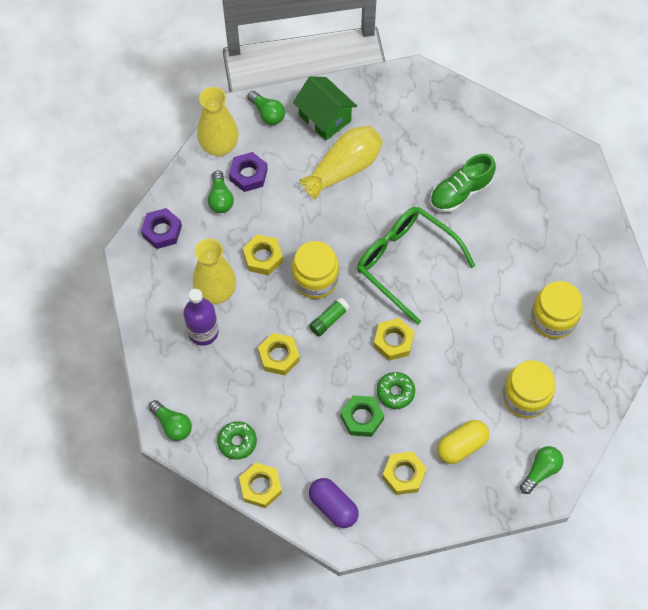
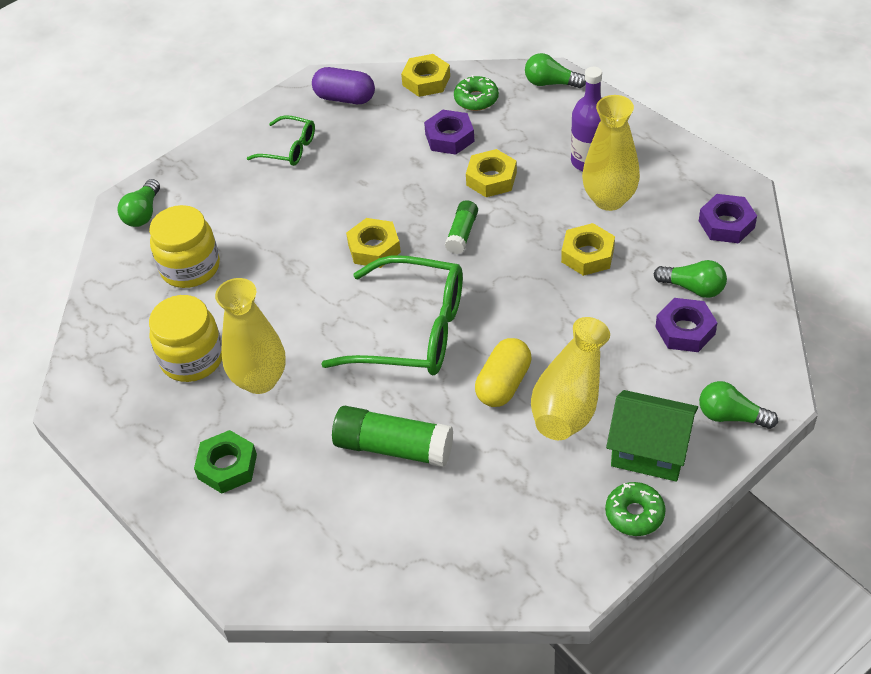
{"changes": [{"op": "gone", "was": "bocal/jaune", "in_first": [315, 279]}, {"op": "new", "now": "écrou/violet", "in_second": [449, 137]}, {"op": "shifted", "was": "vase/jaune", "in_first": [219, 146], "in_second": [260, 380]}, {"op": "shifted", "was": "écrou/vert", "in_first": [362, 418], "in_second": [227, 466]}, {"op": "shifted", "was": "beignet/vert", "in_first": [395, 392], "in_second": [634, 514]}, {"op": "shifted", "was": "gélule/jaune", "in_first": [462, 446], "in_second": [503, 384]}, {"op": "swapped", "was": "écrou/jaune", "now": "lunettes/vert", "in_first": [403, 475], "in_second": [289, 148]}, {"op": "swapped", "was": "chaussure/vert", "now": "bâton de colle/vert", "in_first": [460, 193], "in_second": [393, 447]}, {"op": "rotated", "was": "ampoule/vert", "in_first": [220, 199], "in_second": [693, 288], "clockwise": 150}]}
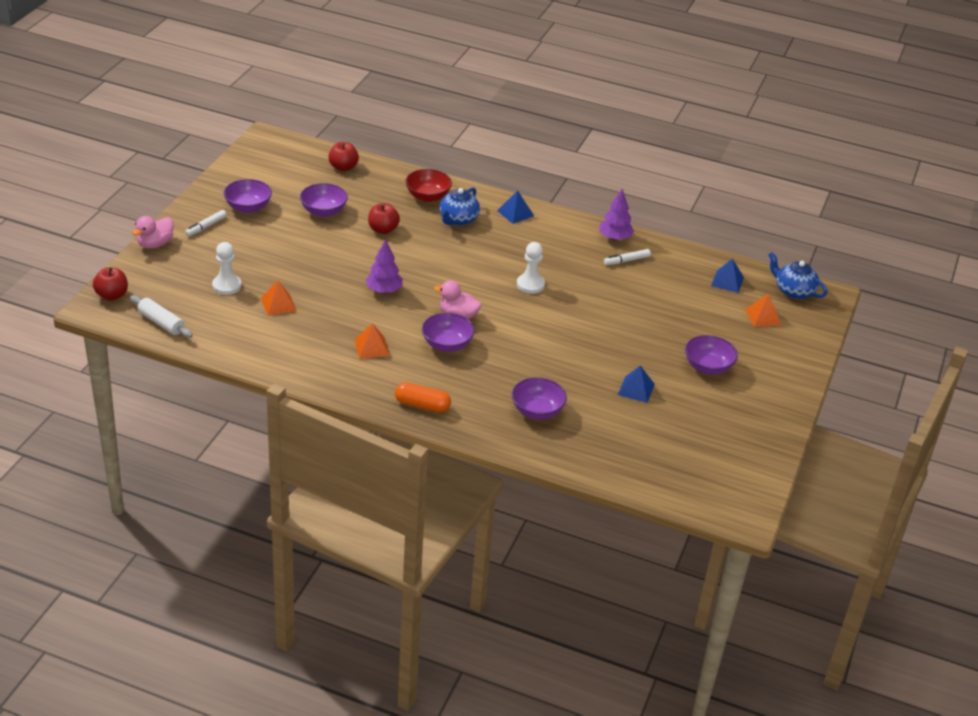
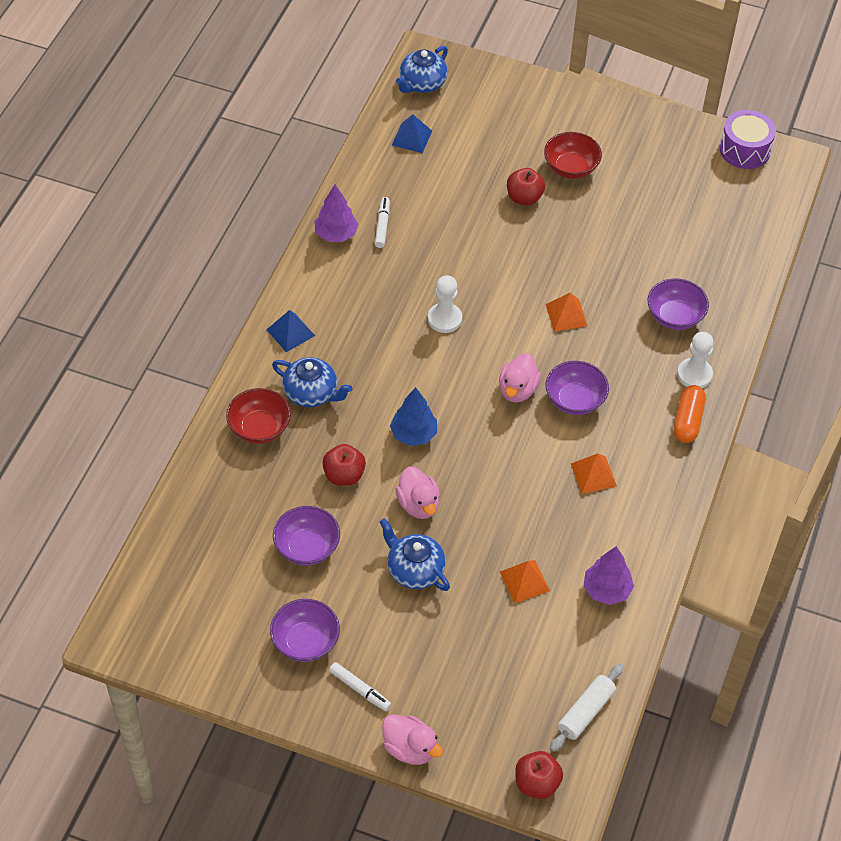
{"changes": [{"op": "gone", "was": "pyramide/bleu", "in_first": [636, 389]}, {"op": "new", "now": "théière/bleu", "in_second": [414, 570]}, {"op": "new", "now": "arbre/bleu", "in_second": [414, 434]}, {"op": "new", "now": "canard/rose", "in_second": [418, 504]}, {"op": "new", "now": "tambour/violet", "in_second": [744, 150]}, {"op": "shifted", "was": "pion/blanc", "in_first": [227, 286], "in_second": [694, 375]}, {"op": "shifted", "was": "pomme/rouge", "in_first": [343, 167], "in_second": [524, 198]}, {"op": "shifted", "was": "arbre/violet", "in_first": [384, 290], "in_second": [606, 590]}, {"op": "shifted", "was": "pyramide/orange", "in_first": [763, 316], "in_second": [566, 315]}, {"op": "repainted", "was": "bol/violet", "now": "bol/rouge", "in_first": [708, 367], "in_second": [571, 168]}, {"op": "rotated", "was": "feutre/blanc", "in_first": [626, 260], "in_second": [382, 225], "clockwise": -150}]}
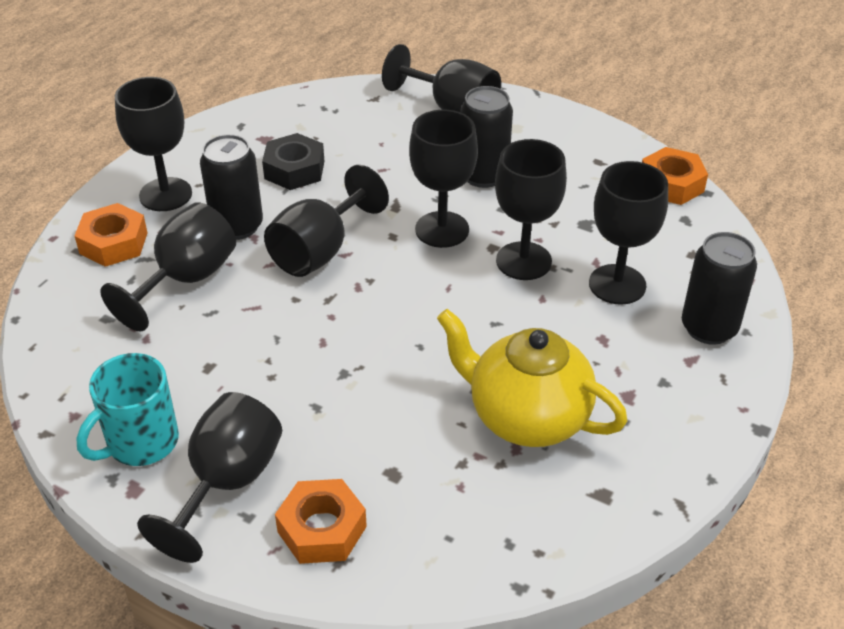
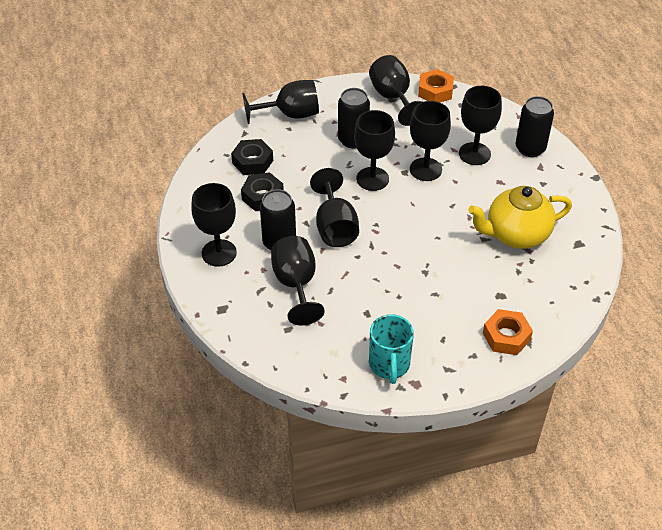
{"changes": [{"op": "gone", "was": "écrou/orange", "in_first": [113, 243]}, {"op": "new", "now": "écrou/noir", "in_second": [252, 162]}, {"op": "shifted", "was": "verre à pied/noir", "in_first": [227, 483], "in_second": [393, 98]}]}
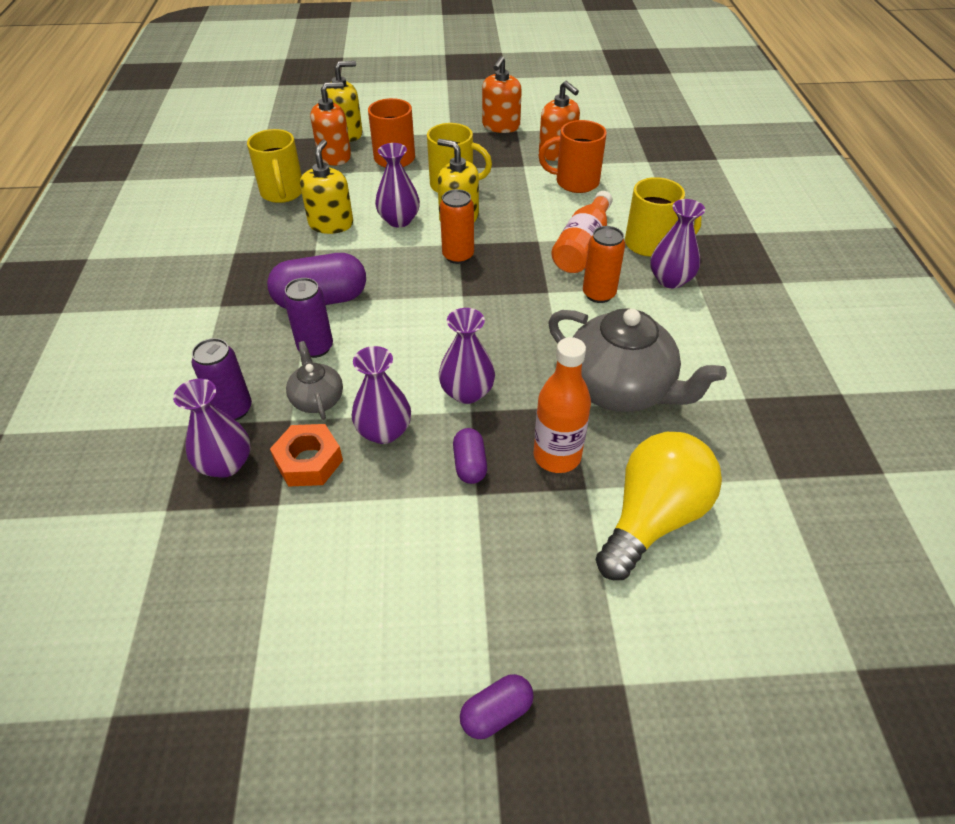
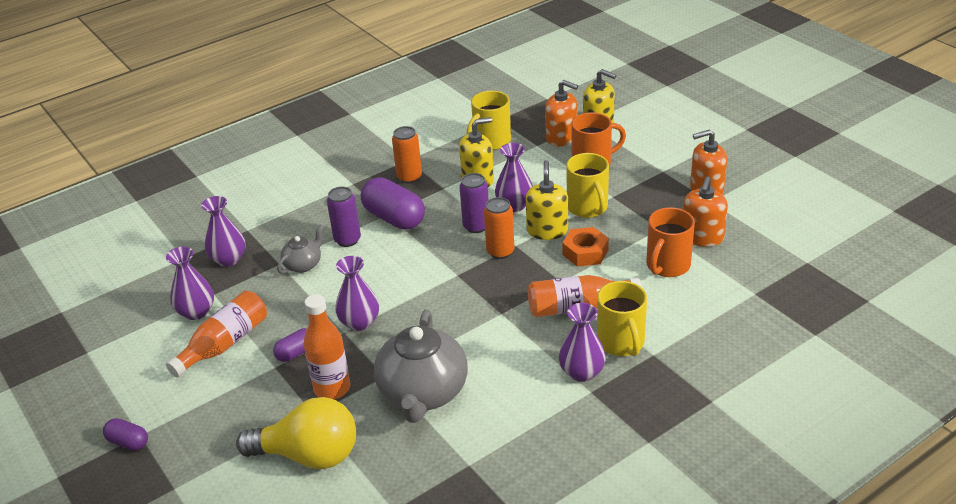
{"changes": [{"op": "new", "now": "bouteille/orange", "in_second": [224, 344]}, {"op": "shifted", "was": "canette/violet", "in_first": [233, 409], "in_second": [476, 226]}, {"op": "shifted", "was": "écrou/orange", "in_first": [308, 461], "in_second": [585, 252]}, {"op": "shifted", "was": "vase/violet", "in_first": [384, 431], "in_second": [196, 312]}, {"op": "shifted", "was": "canette/orange", "in_first": [598, 294], "in_second": [409, 177]}, {"op": "rotated", "was": "tasse/orange", "in_first": [575, 182], "in_second": [667, 266], "clockwise": -120}]}
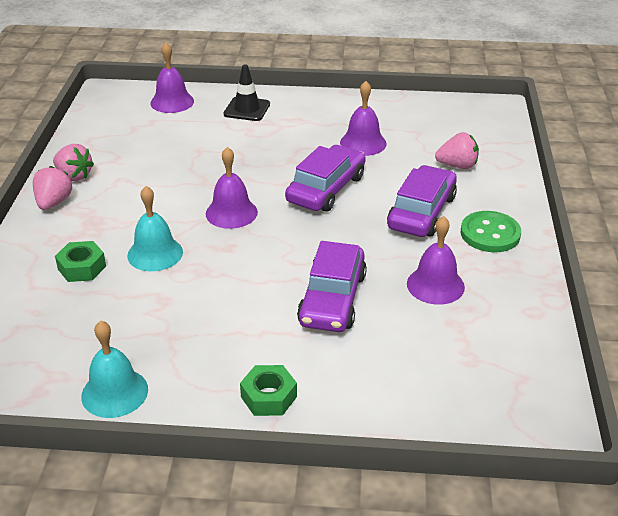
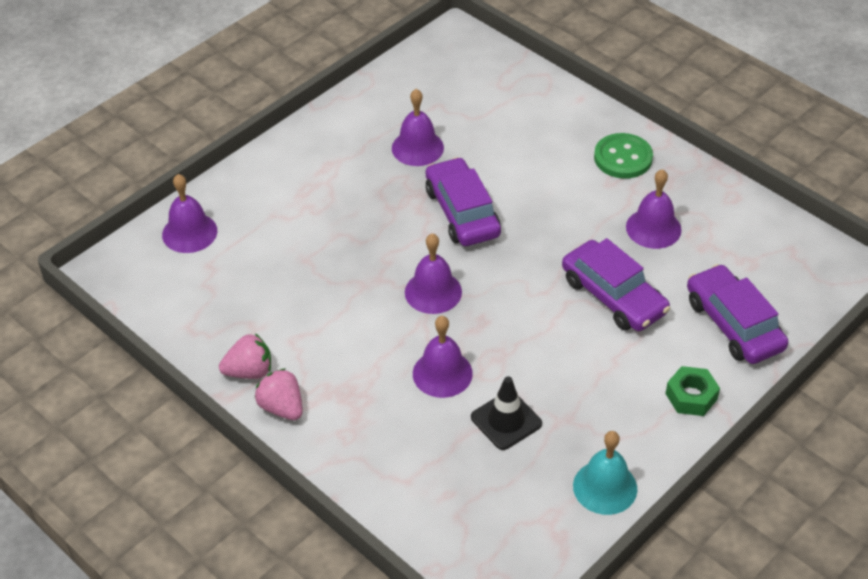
{"changes": [{"op": "gone", "was": "écrou/vert", "in_first": [82, 267]}, {"op": "gone", "was": "fraise/rose", "in_first": [457, 166]}, {"op": "shifted", "was": "cône de chantier/noir", "in_first": [247, 109], "in_second": [506, 420]}, {"op": "shifted", "was": "voiture/violet", "in_first": [421, 212], "in_second": [734, 324]}, {"op": "repainted", "was": "cloche/turquoise", "now": "cloche/violet", "in_first": [155, 253], "in_second": [442, 373]}]}
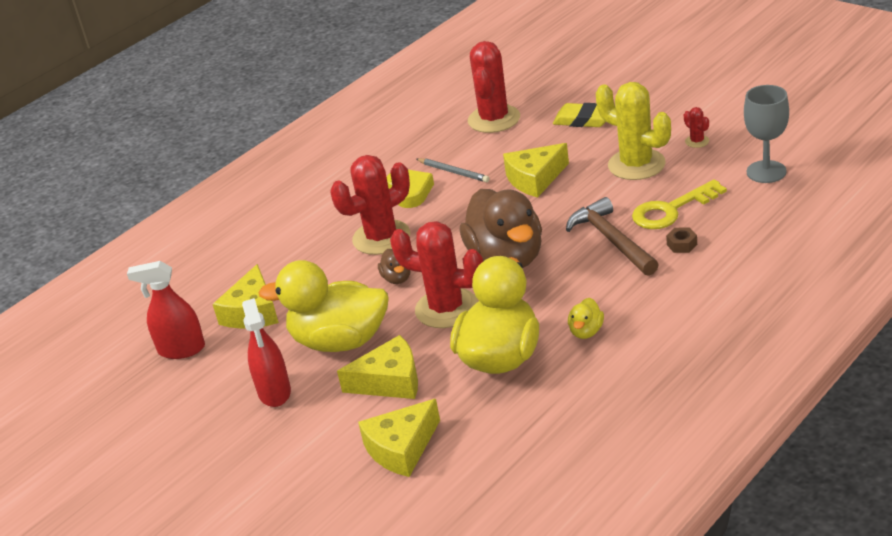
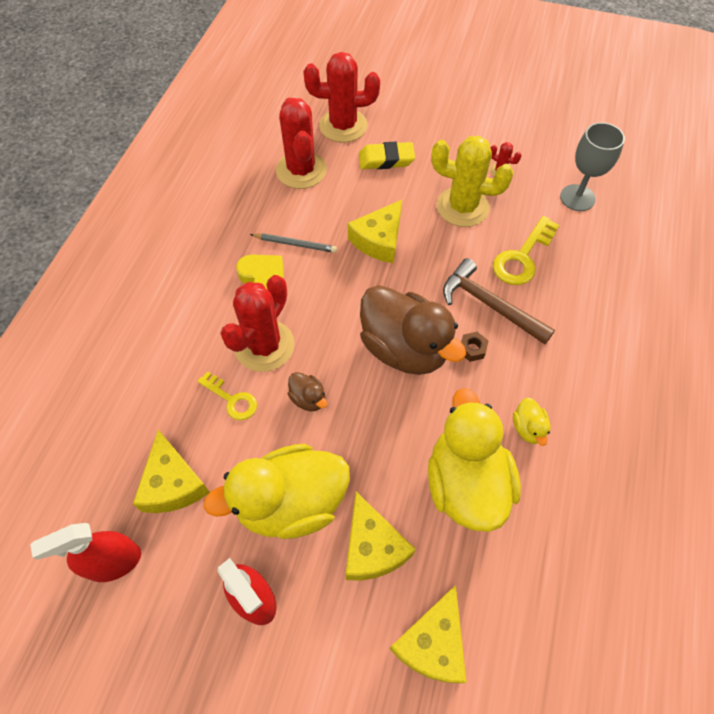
{"changes": [{"op": "new", "now": "clé/jaune", "in_second": [232, 399]}, {"op": "shifted", "was": "cactus/rouge", "in_first": [446, 308], "in_second": [343, 126]}, {"op": "shifted", "was": "écrou/marron", "in_first": [682, 244], "in_second": [472, 349]}, {"op": "rotated", "was": "fromage/jaune", "in_first": [390, 381], "in_second": [372, 547], "clockwise": 105}]}
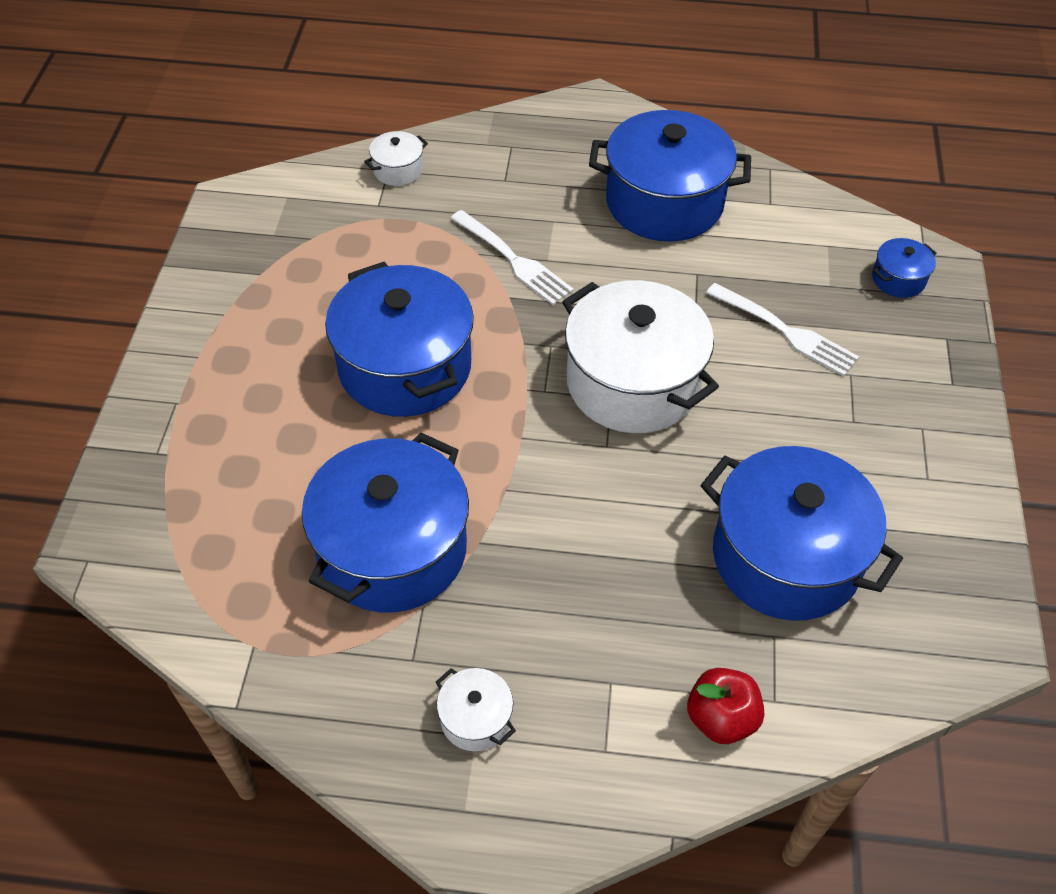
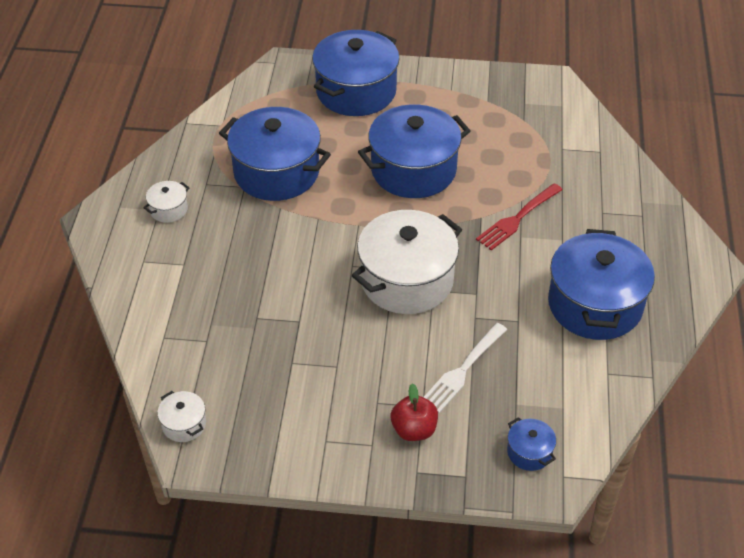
{"changes": [{"op": "shifted", "was": "marmite/blanc", "in_first": [398, 170], "in_second": [184, 424]}, {"op": "shifted", "was": "pomme/rouge", "in_first": [721, 718], "in_second": [414, 430]}, {"op": "shifted", "was": "marmite/bleu", "in_first": [786, 557], "in_second": [356, 91]}, {"op": "repainted", "was": "fourchette/blanc", "now": "fourchette/rouge", "in_first": [512, 259], "in_second": [518, 218]}]}
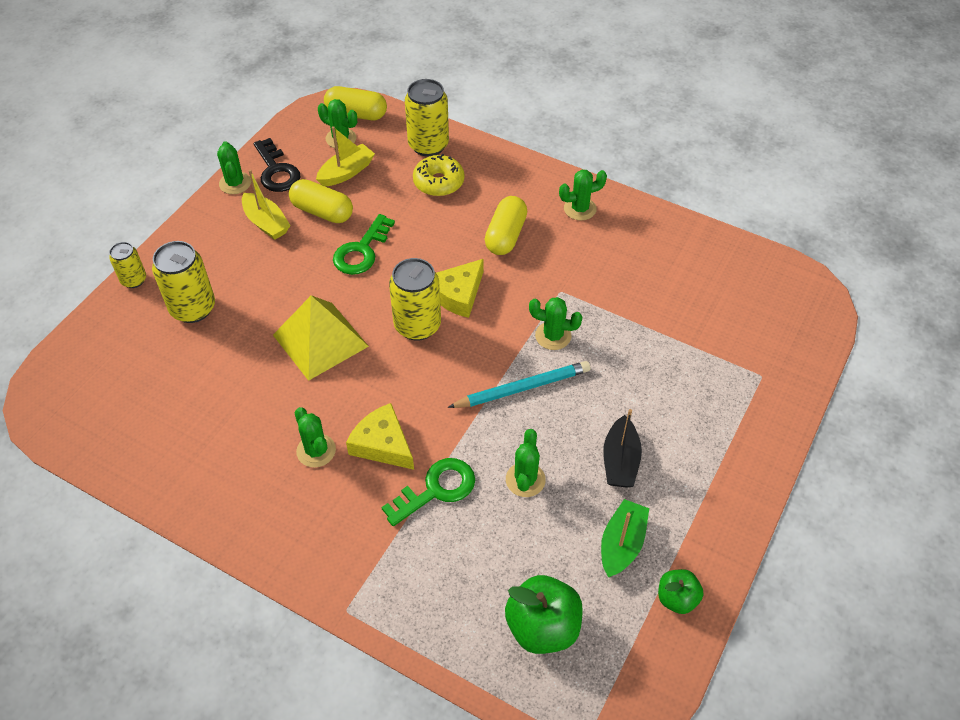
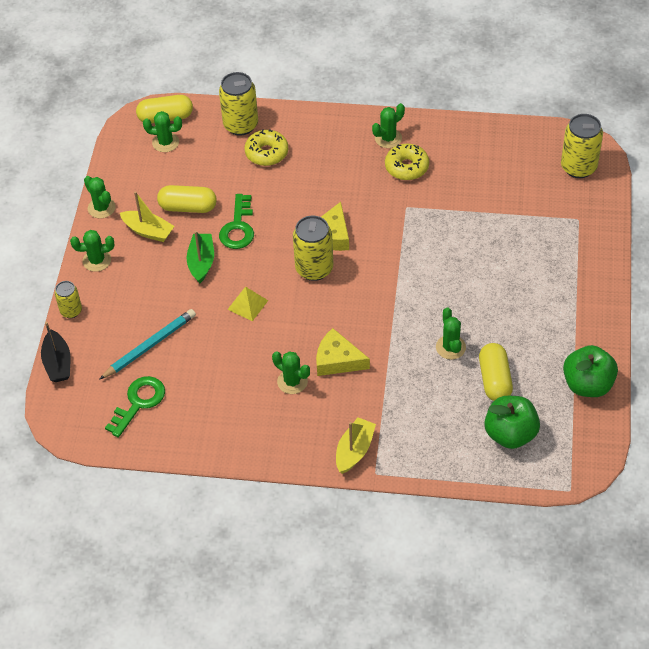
{"changes": [{"op": "gone", "was": "clé/noir", "in_first": [277, 171]}, {"op": "new", "now": "beignet/jaune", "in_second": [406, 167]}, {"op": "shifted", "was": "canette/jaune", "in_first": [193, 308], "in_second": [578, 167]}, {"op": "shifted", "was": "bateau/jaune", "in_first": [346, 172], "in_second": [354, 450]}, {"op": "shifted", "was": "clé/vert", "in_first": [436, 489], "in_second": [139, 402]}, {"op": "shifted", "was": "crayon/turquoise", "in_first": [522, 388], "in_second": [150, 345]}, {"op": "shifted", "was": "gélule/jaune", "in_first": [505, 235], "in_second": [494, 380]}, {"op": "shifted", "was": "cactus/vert", "in_first": [553, 336], "in_second": [97, 260]}, {"op": "shifted", "was": "bateau/vert", "in_first": [622, 544], "in_second": [201, 262]}, {"op": "shifted", "was": "bateau/noir", "in_first": [620, 461], "in_second": [58, 363]}, {"op": "scaled", "was": "pyramide/jaune", "in_first": [320, 340], "in_second": [248, 305], "ratio": 0.53}, {"op": "scaled", "was": "pomme/vert", "in_first": [677, 598], "in_second": [587, 384], "ratio": 1.7}]}
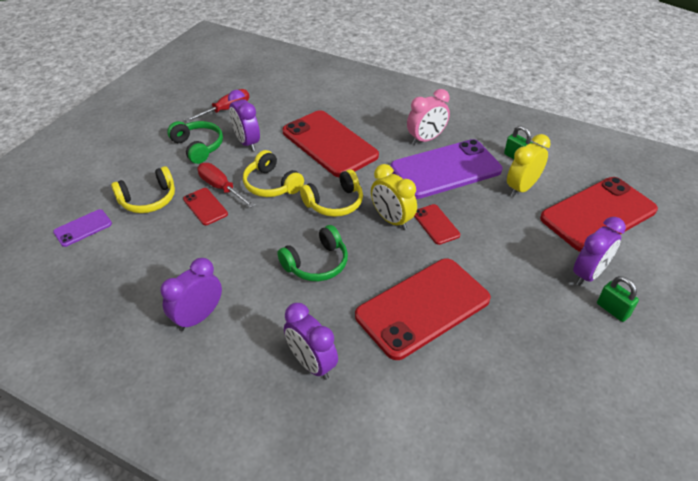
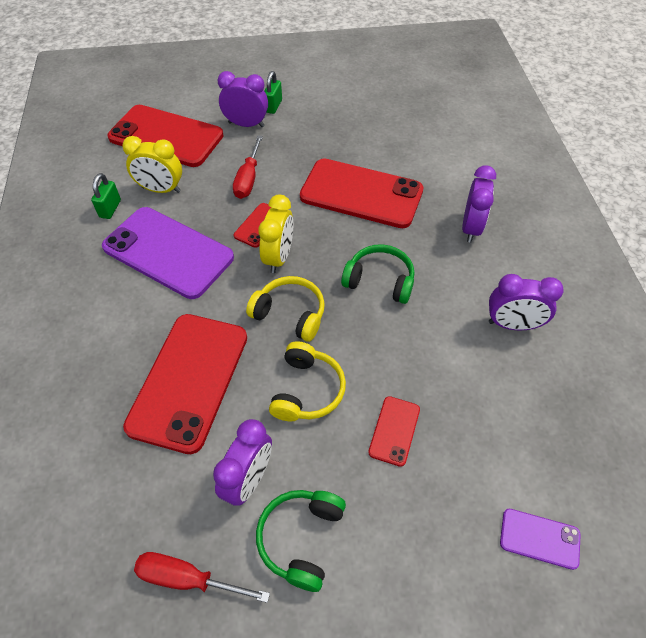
{"changes": [{"op": "gone", "was": "casque audio/jaune", "in_first": [148, 199]}, {"op": "gone", "was": "réveil/rose", "in_first": [426, 139]}, {"op": "shifted", "was": "tournevis/rouge", "in_first": [220, 187], "in_second": [248, 179]}]}
